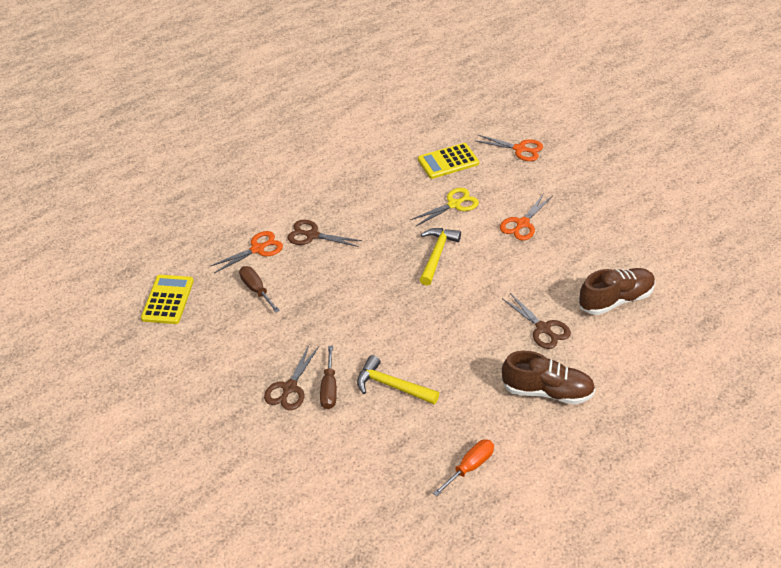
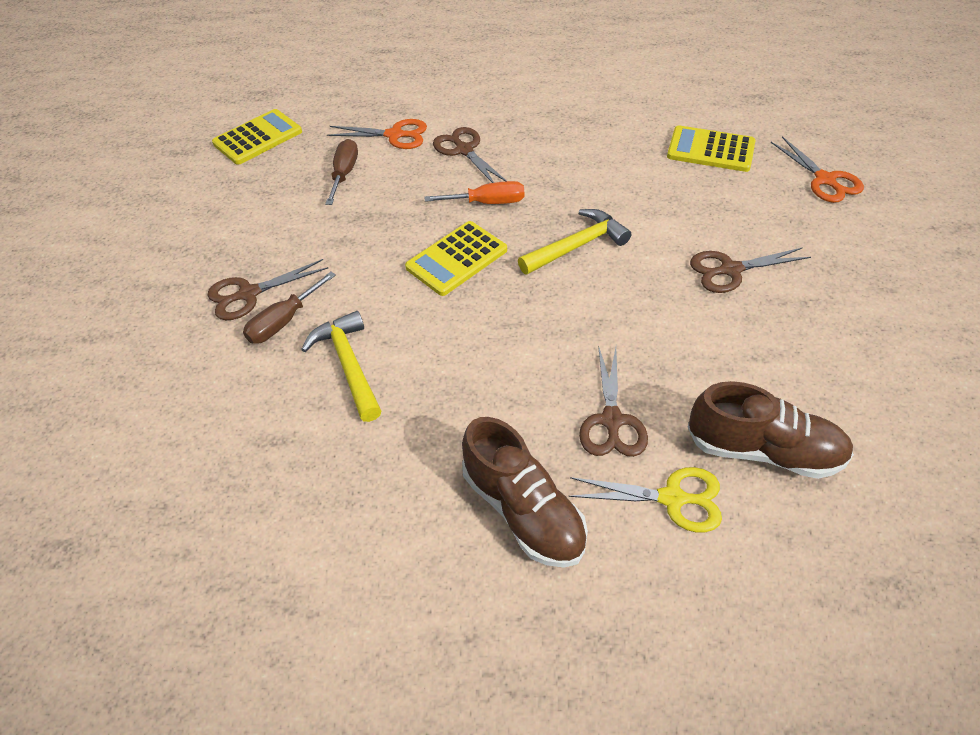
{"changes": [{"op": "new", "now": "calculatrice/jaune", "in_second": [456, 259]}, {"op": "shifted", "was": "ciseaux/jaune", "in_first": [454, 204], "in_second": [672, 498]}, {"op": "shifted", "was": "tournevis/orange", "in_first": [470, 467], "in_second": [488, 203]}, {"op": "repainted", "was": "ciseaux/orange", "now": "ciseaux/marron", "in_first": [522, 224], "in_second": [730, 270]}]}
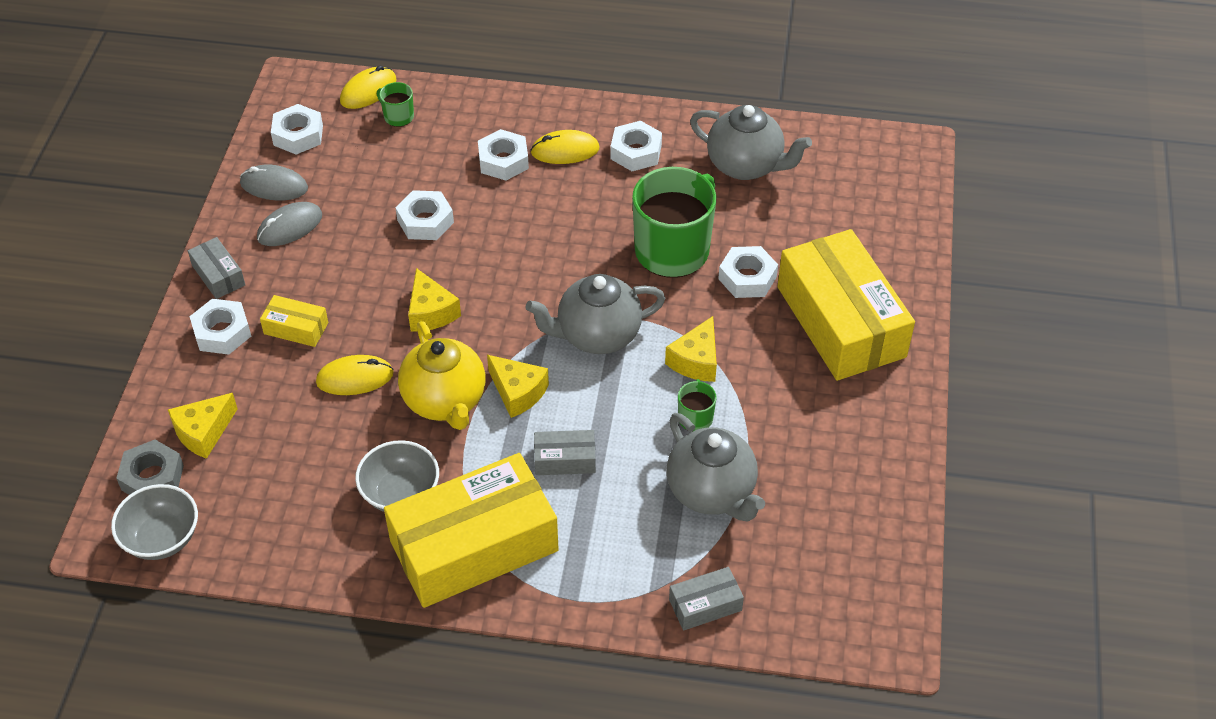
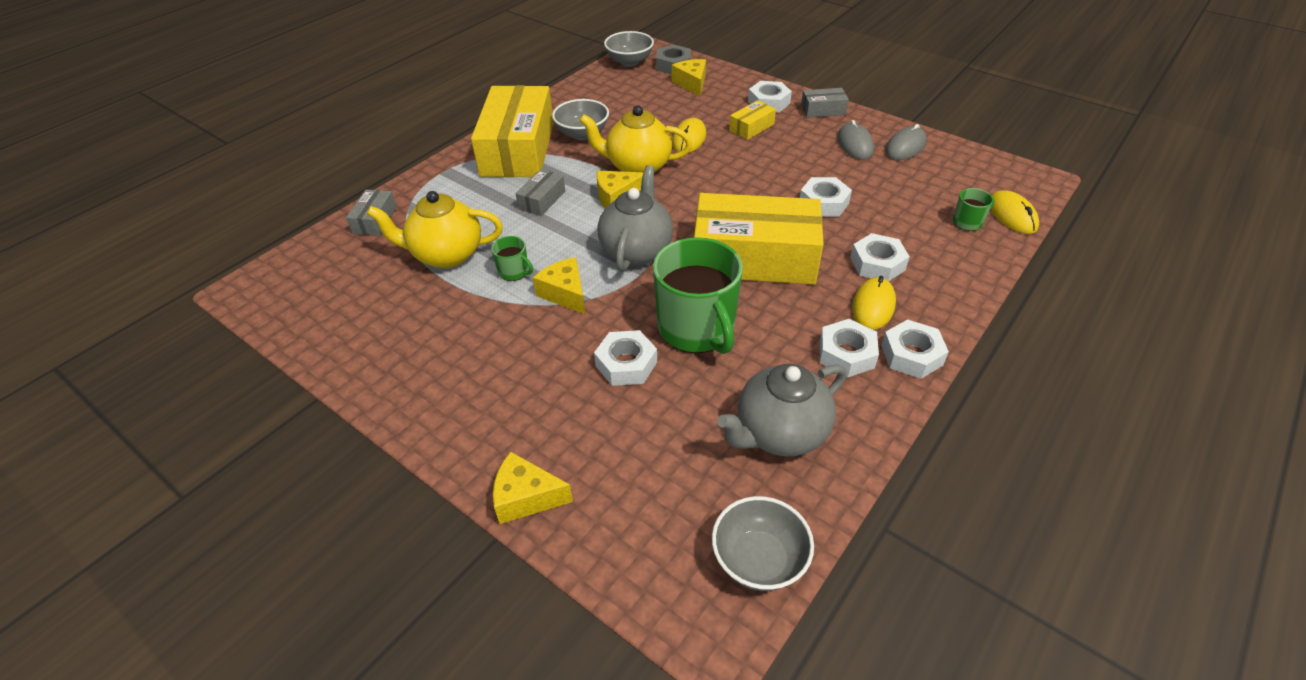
{"changes": [{"op": "new", "now": "bol/gris", "in_second": [759, 560]}, {"op": "shifted", "was": "écrou/blanc", "in_first": [298, 135], "in_second": [911, 355]}, {"op": "shifted", "was": "fromage/jaune", "in_first": [430, 312], "in_second": [526, 497]}, {"op": "shifted", "was": "boîte/jaune", "in_first": [840, 321], "in_second": [754, 257]}, {"op": "repainted", "was": "théière/gris", "now": "théière/jaune", "in_first": [712, 492], "in_second": [446, 255]}]}
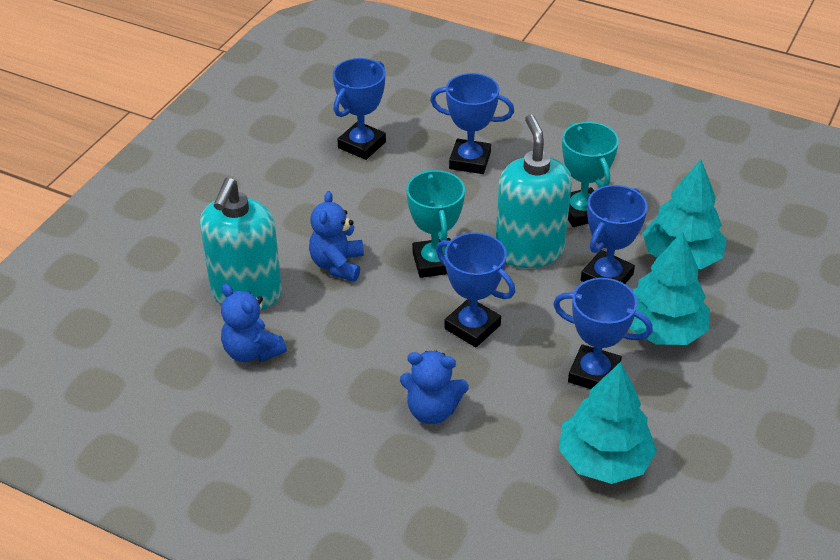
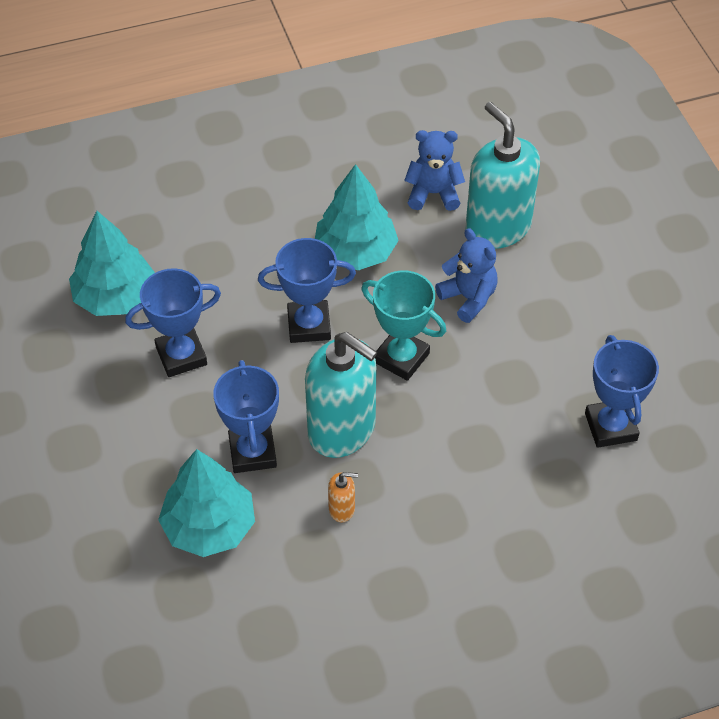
{"changes": [{"op": "gone", "was": "ours en peluche/bleu", "in_first": [432, 410]}, {"op": "gone", "was": "trophée/bleu", "in_first": [470, 161]}, {"op": "shifted", "was": "arbre/turquoise", "in_first": [663, 330], "in_second": [355, 252]}, {"op": "swapped", "was": "trophée/turquoise", "now": "distributeur de savon/orange", "in_first": [581, 212], "in_second": [342, 509]}]}
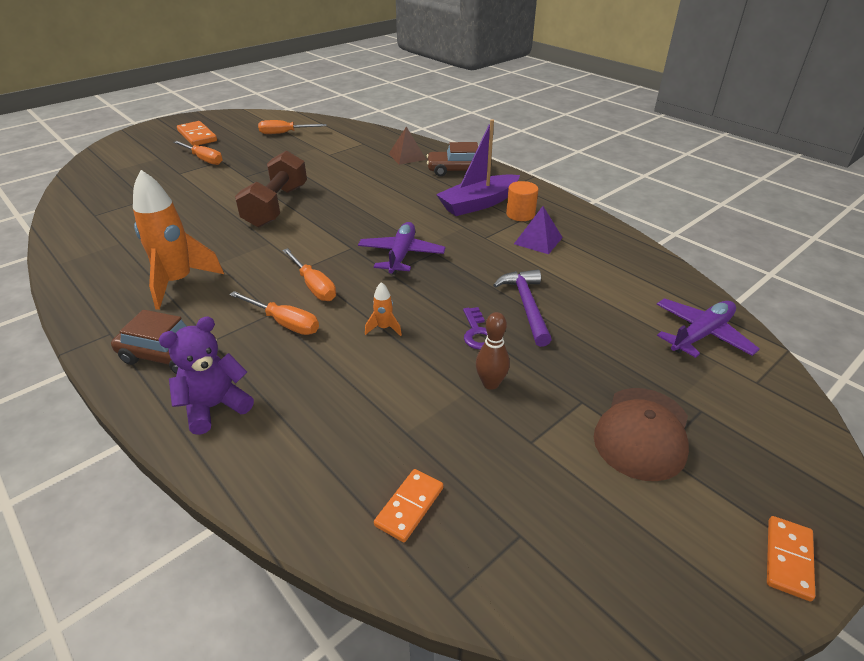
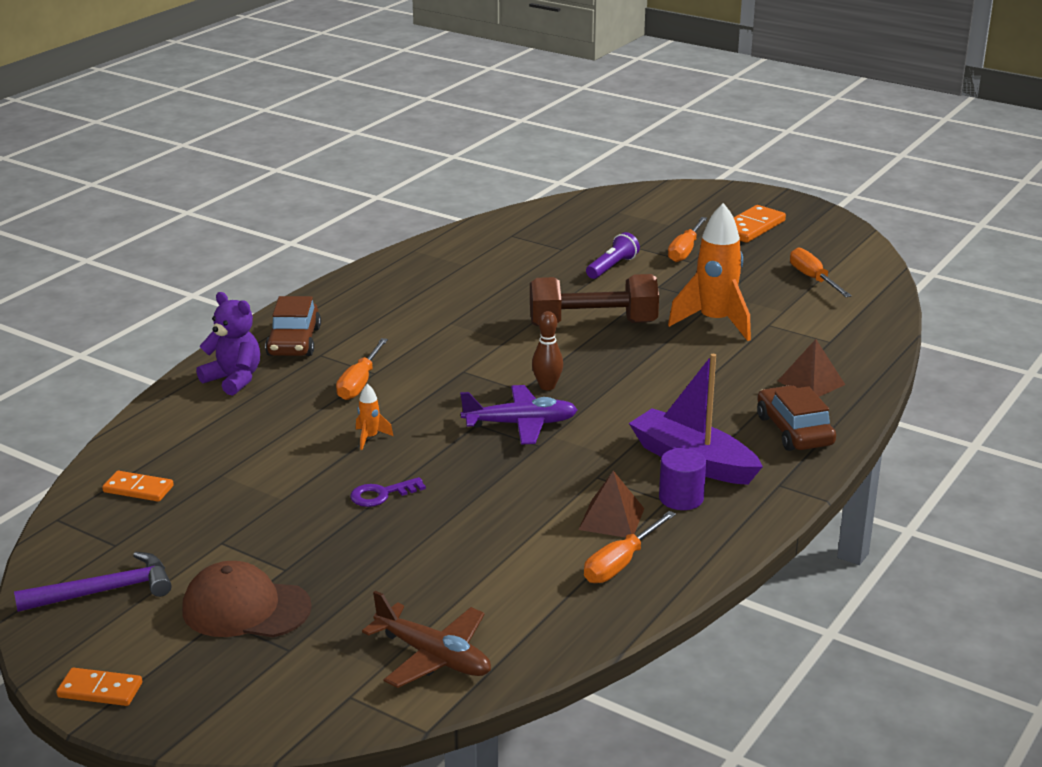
{"changes": [{"op": "new", "now": "lampe de poche/violet", "in_second": [612, 267]}, {"op": "shifted", "was": "fusée/orange", "in_first": [178, 282], "in_second": [715, 322]}, {"op": "shifted", "was": "tournevis/orange", "in_first": [313, 286], "in_second": [621, 563]}, {"op": "shifted", "was": "quille/marron", "in_first": [490, 383], "in_second": [547, 386]}, {"op": "shifted", "was": "marteau/violet", "in_first": [526, 305], "in_second": [105, 591]}, {"op": "repainted", "was": "cylindre/orange", "now": "cylindre/violet", "in_first": [520, 214], "in_second": [681, 498]}, {"op": "repainted", "was": "pyramide/violet", "now": "pyramide/marron", "in_first": [538, 240], "in_second": [611, 519]}, {"op": "repainted", "was": "avion/violet", "now": "avion/marron", "in_first": [701, 335], "in_second": [433, 657]}]}
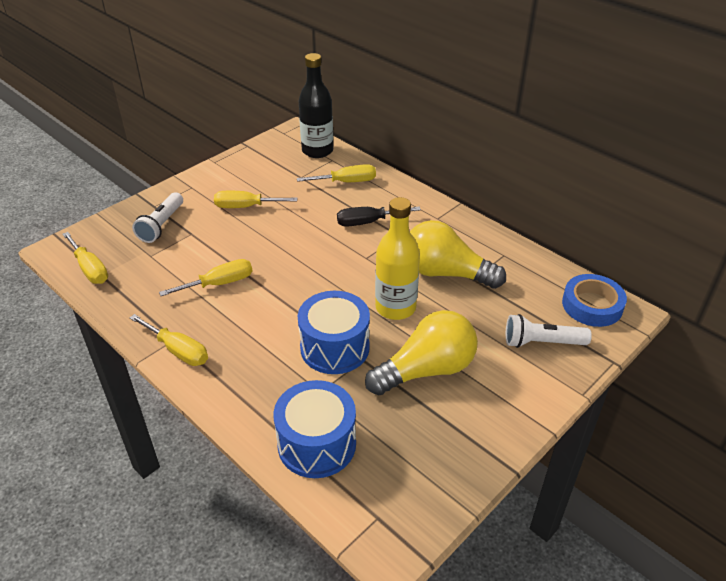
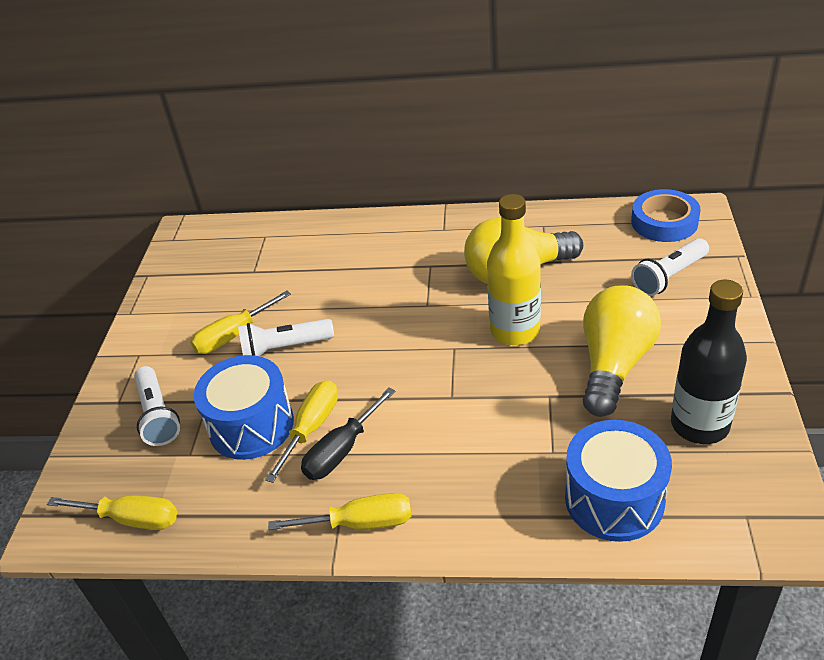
{"changes": [{"op": "gone", "was": "tournevis/jaune", "in_first": [347, 182]}, {"op": "new", "now": "lampe de poche/blanc", "in_second": [285, 348]}, {"op": "shifted", "was": "tambour/bleu", "in_first": [334, 347], "in_second": [251, 425]}, {"op": "shifted", "was": "bouteille/noir", "in_first": [317, 151], "in_second": [699, 425]}, {"op": "shifted", "was": "tournevis/noir", "in_first": [368, 222], "in_second": [342, 450]}]}
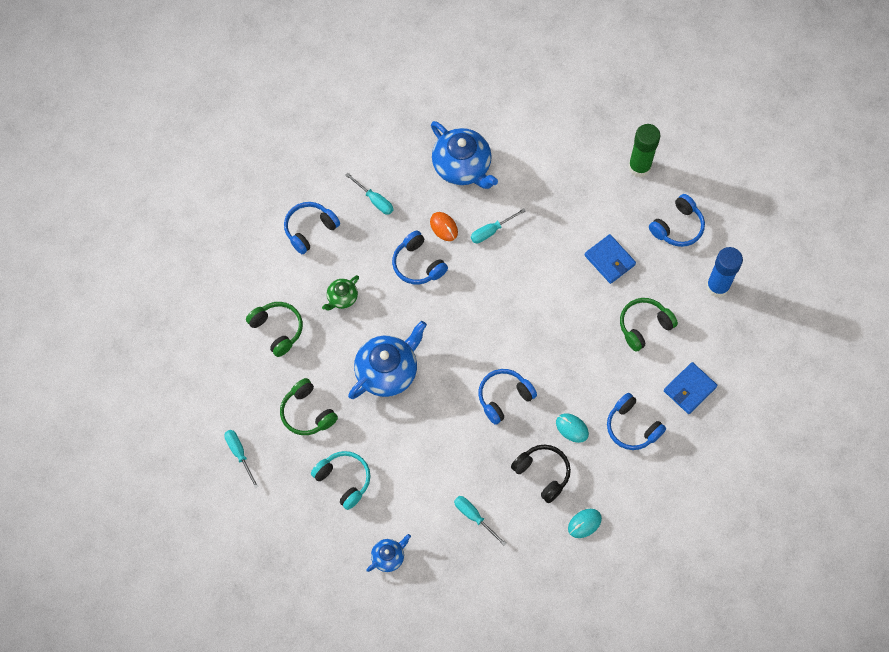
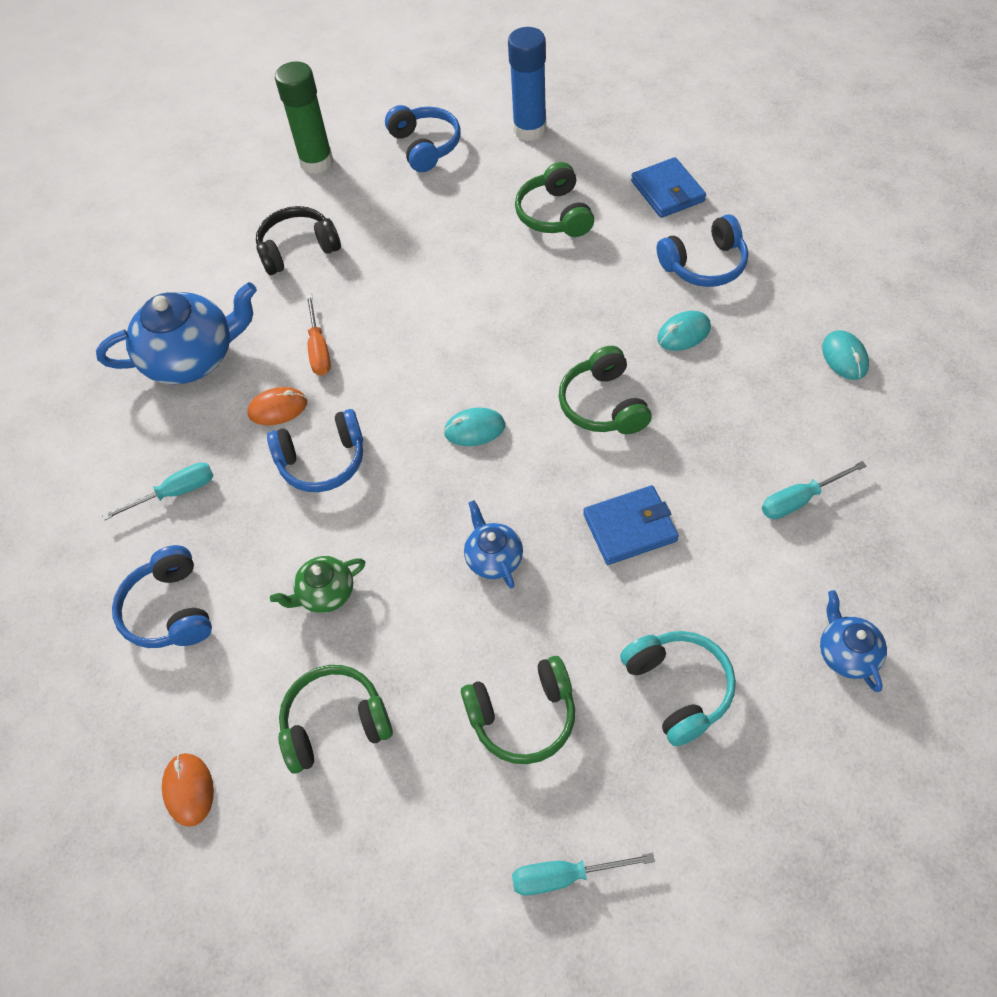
{"changes": [{"op": "new", "now": "souris/orange", "in_second": [189, 790]}, {"op": "new", "now": "souris/turquoise", "in_second": [474, 429]}, {"op": "shifted", "was": "casque audio/noir", "in_first": [542, 473], "in_second": [298, 249]}, {"op": "shifted", "was": "portefeuille/bleu", "in_first": [609, 260], "in_second": [630, 527]}, {"op": "repainted", "was": "tournevis/turquoise", "now": "tournevis/orange", "in_first": [491, 231], "in_second": [319, 349]}, {"op": "repainted", "was": "casque audio/bleu", "now": "casque audio/vert", "in_first": [504, 397], "in_second": [603, 404]}, {"op": "rotated", "was": "casque audio/turquoise", "in_first": [344, 480], "in_second": [678, 689], "clockwise": 90}, {"op": "rotated", "was": "théière/vert", "in_first": [342, 298], "in_second": [325, 593], "clockwise": 90}, {"op": "scaled", "was": "théière/bleu", "in_first": [387, 371], "in_second": [493, 558], "ratio": 0.51}]}
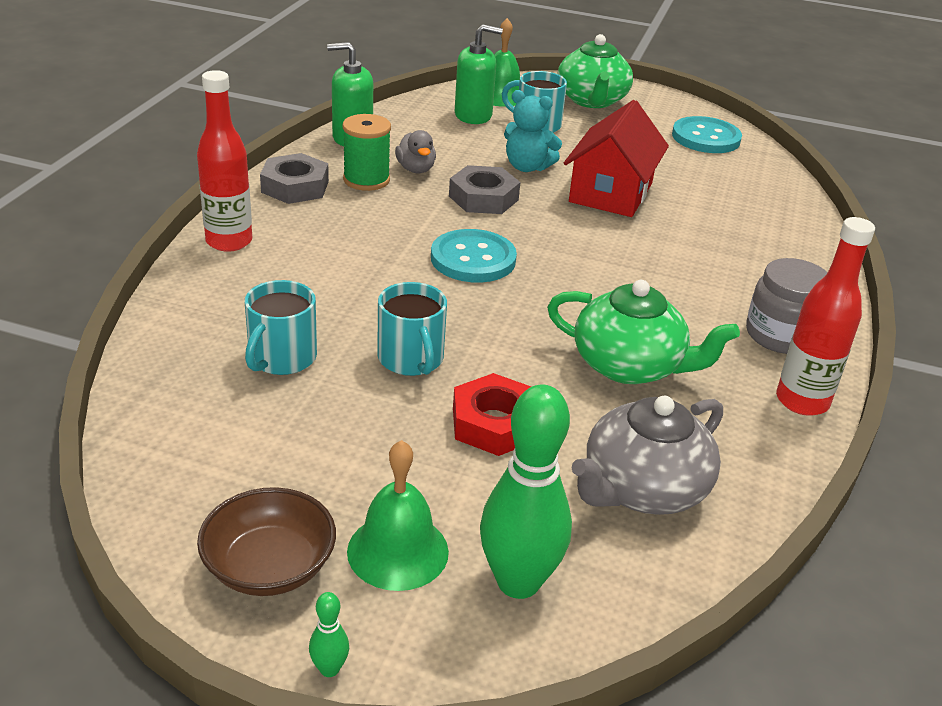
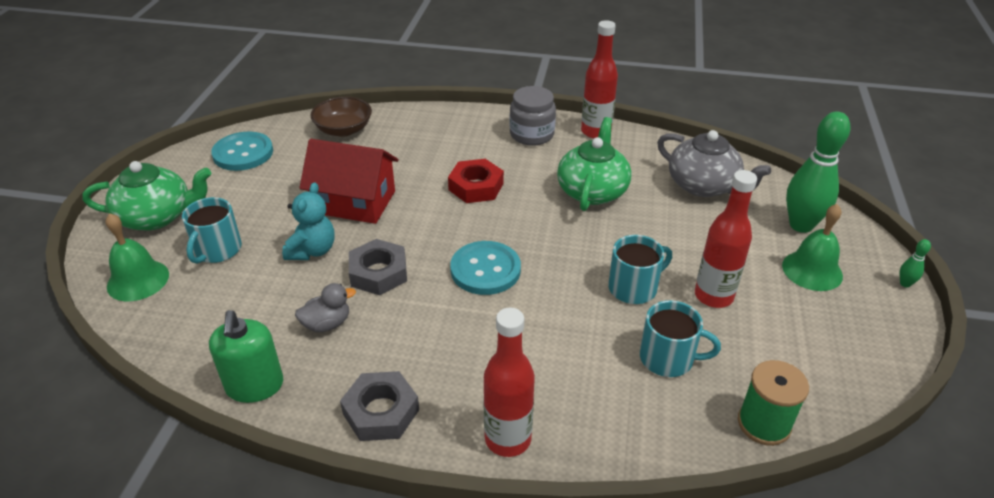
{"changes": [{"op": "gone", "was": "distributeur de savon/vert", "in_first": [473, 115]}, {"op": "new", "now": "bouteille/rouge", "in_second": [713, 296]}, {"op": "shifted", "was": "bol/marron", "in_first": [269, 567], "in_second": [343, 130]}, {"op": "shifted", "was": "bobine/vert", "in_first": [366, 180], "in_second": [764, 424]}, {"op": "shifted", "was": "écrou/rouge", "in_first": [495, 423], "in_second": [476, 186]}]}
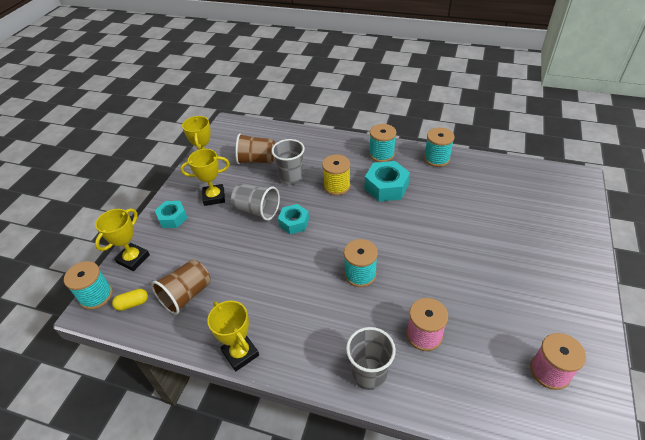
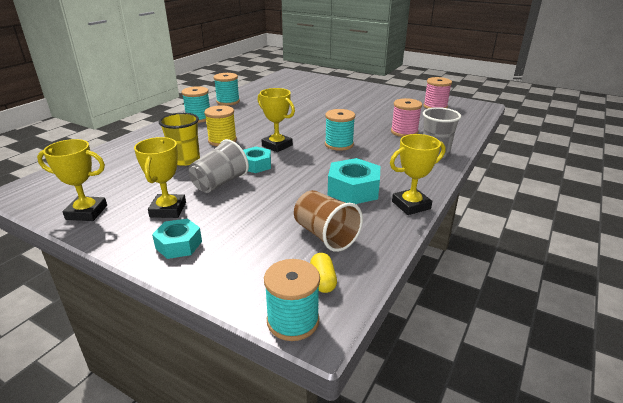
{"changes": [{"op": "gone", "was": "gobelet/marron", "in_first": [257, 160]}, {"op": "shifted", "was": "trophée/jaune", "in_first": [133, 259], "in_second": [277, 145]}, {"op": "shifted", "was": "écrou/turquoise", "in_first": [386, 187], "in_second": [353, 190]}, {"op": "repainted", "was": "gobelet/gris", "now": "gobelet/jaune", "in_first": [291, 178], "in_second": [185, 160]}]}
